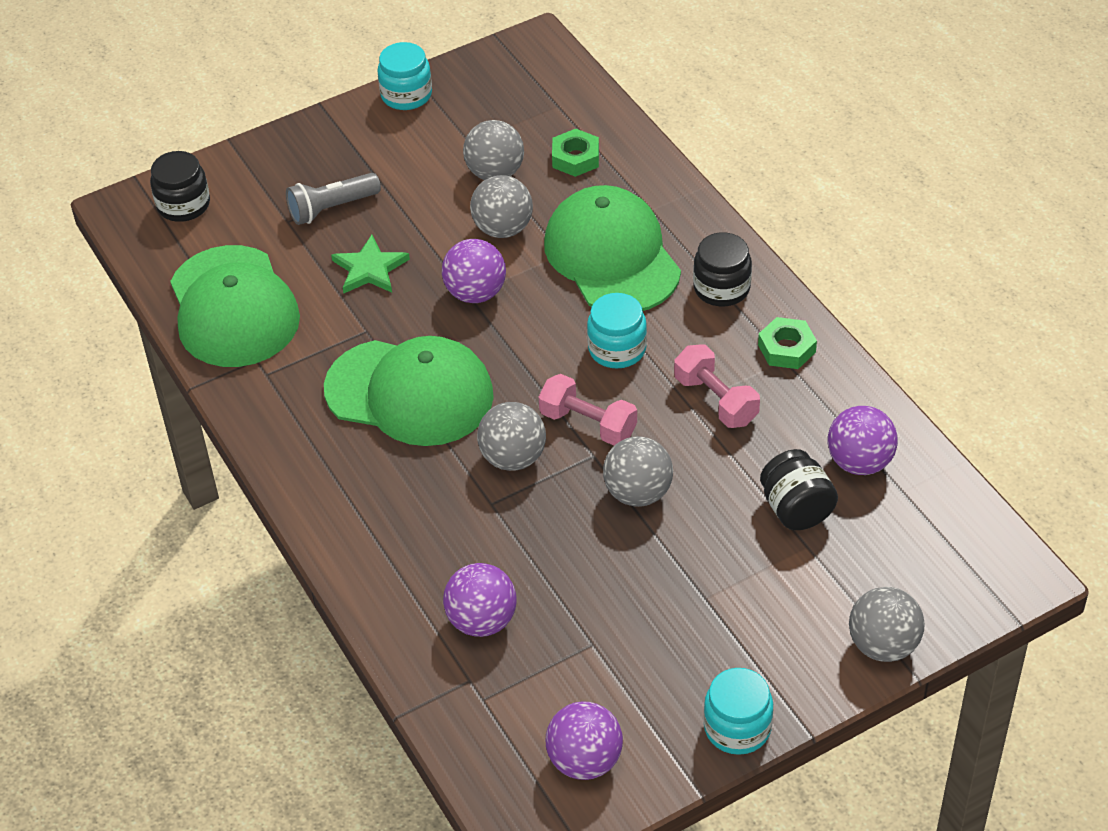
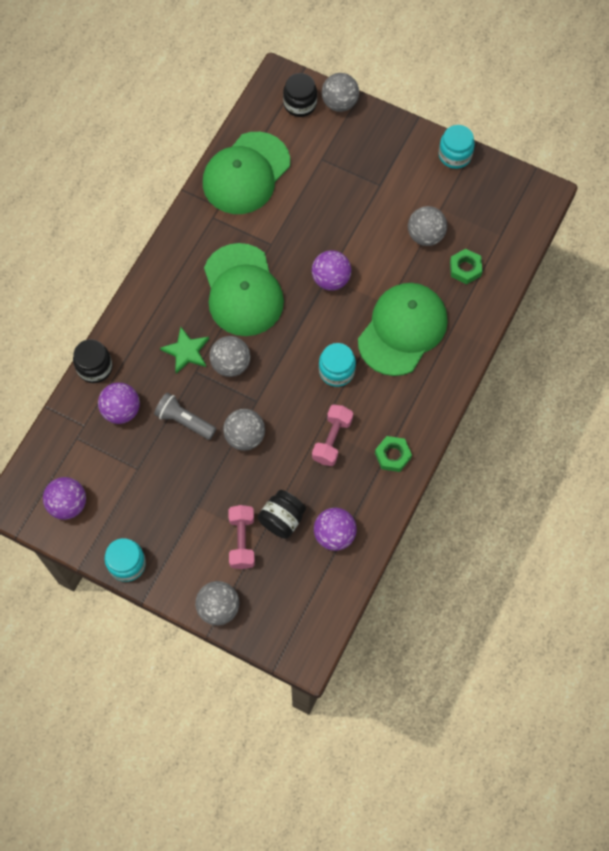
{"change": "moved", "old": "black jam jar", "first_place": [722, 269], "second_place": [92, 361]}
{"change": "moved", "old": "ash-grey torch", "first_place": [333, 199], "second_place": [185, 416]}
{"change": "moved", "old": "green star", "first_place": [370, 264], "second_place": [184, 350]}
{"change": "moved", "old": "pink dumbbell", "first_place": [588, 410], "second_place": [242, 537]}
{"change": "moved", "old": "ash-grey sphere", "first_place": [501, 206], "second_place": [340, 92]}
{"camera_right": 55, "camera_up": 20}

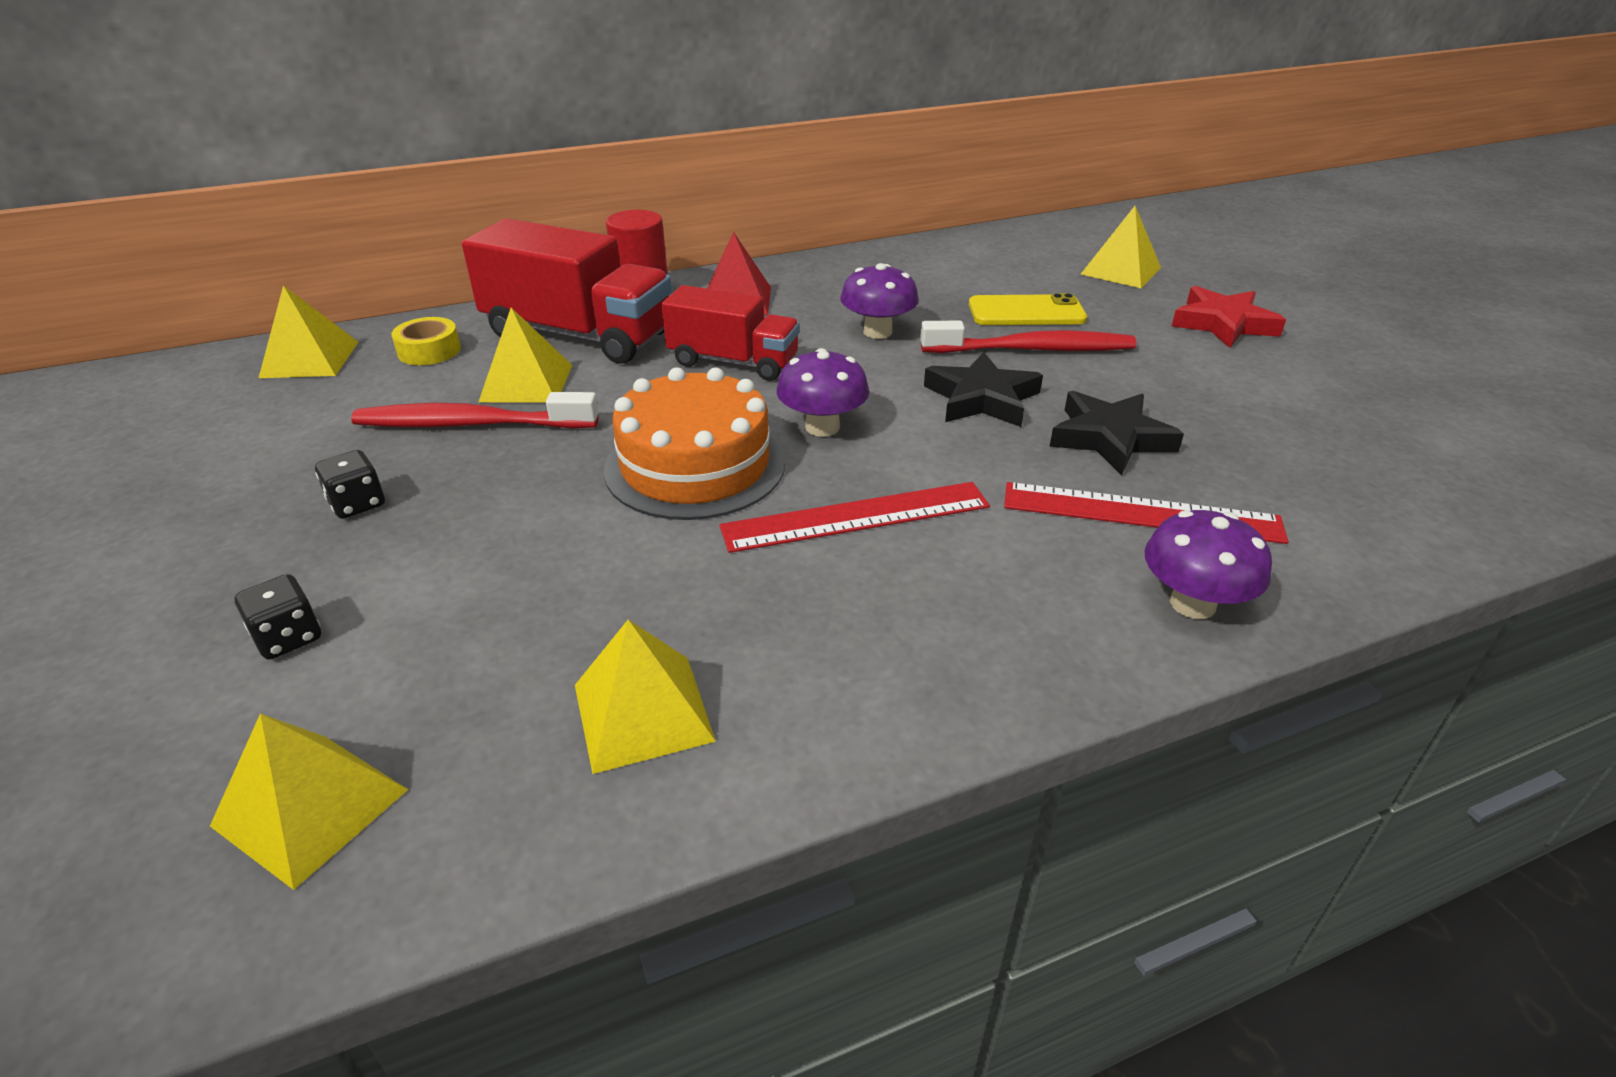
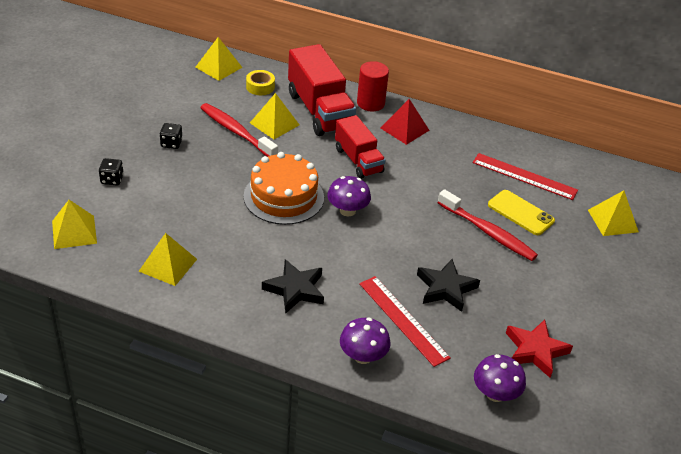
{"change": "moved", "old": "black star", "first_place": [983, 389], "second_place": [293, 286]}
{"change": "moved", "old": "red straightedge", "first_place": [854, 517], "second_place": [525, 176]}
{"change": "moved", "old": "violet mushroom", "first_place": [879, 301], "second_place": [500, 378]}
{"change": "moved", "old": "red star", "first_place": [1229, 317], "second_place": [539, 348]}
{"camera_right": 40, "camera_up": 5}

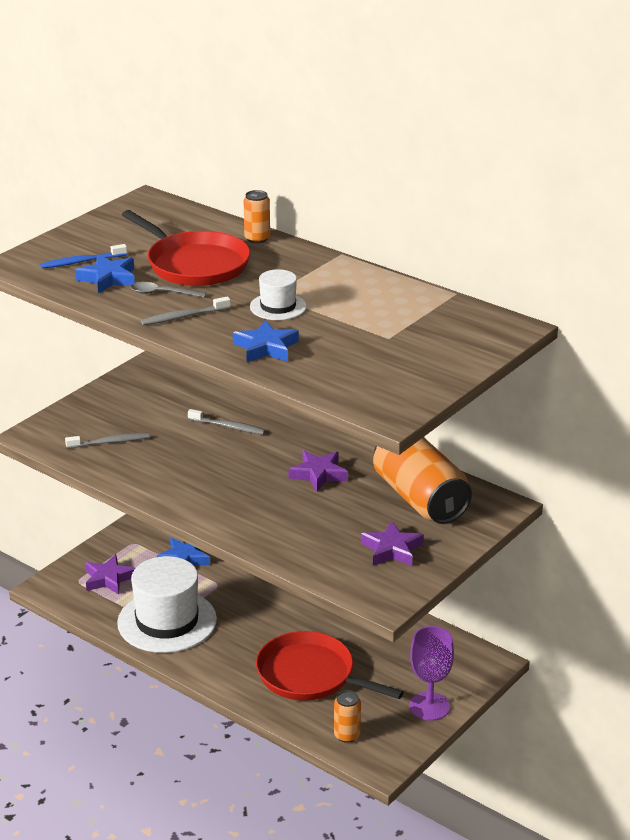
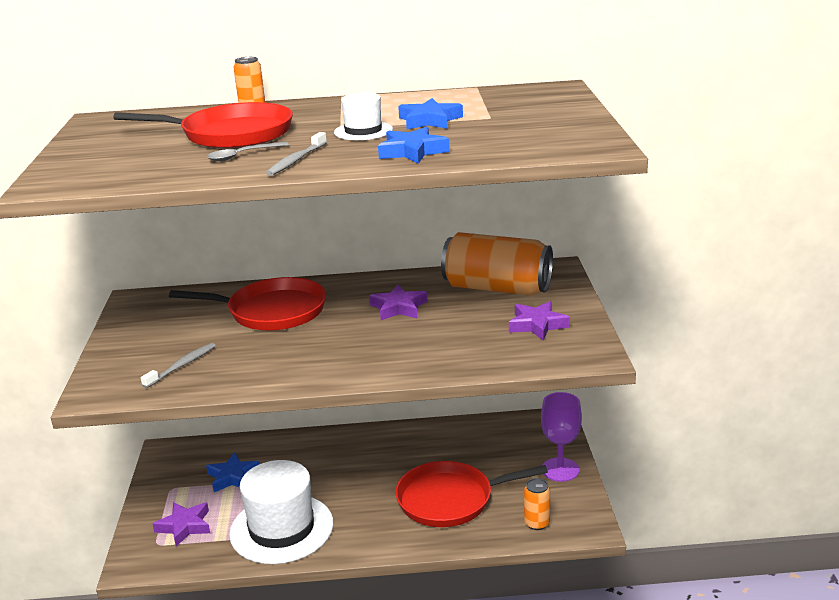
{"change": "replaced", "old": "ash-grey tooth brush", "new": "red frying pan", "first_place": [227, 421], "second_place": [247, 304]}
{"change": "moved", "old": "cobalt star", "first_place": [105, 274], "second_place": [430, 113]}
{"change": "removed", "old": "cobalt tooth brush", "first_place": [83, 256]}
{"camera_right": -40, "camera_up": -5}

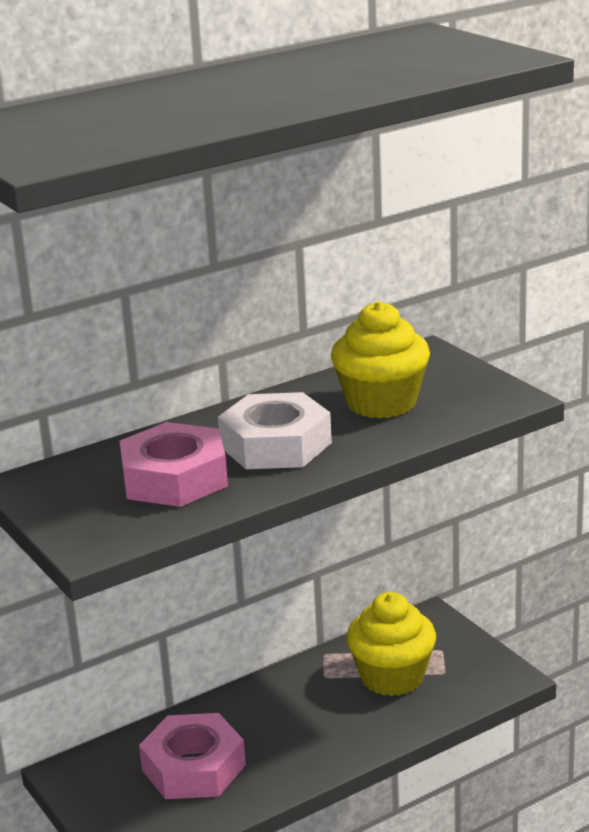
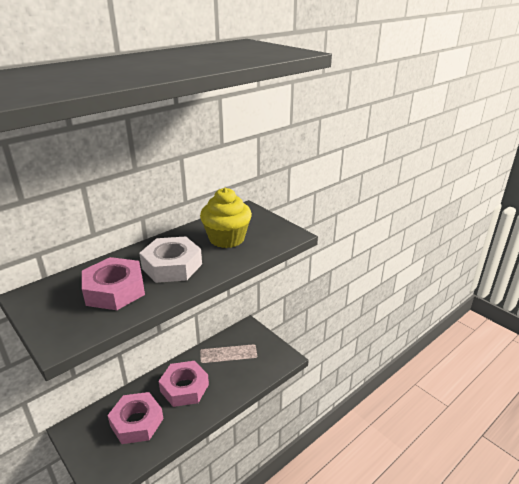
{"change": "added", "new": "pink hexagon nut", "second_place": [184, 384]}
{"change": "removed", "old": "yellow cupcake", "first_place": [391, 644]}
{"camera_right": -10, "camera_up": 5}

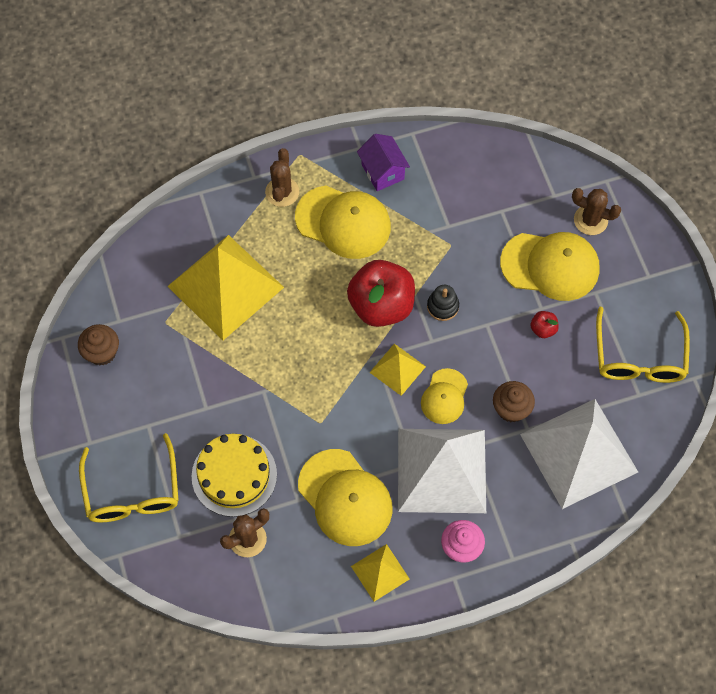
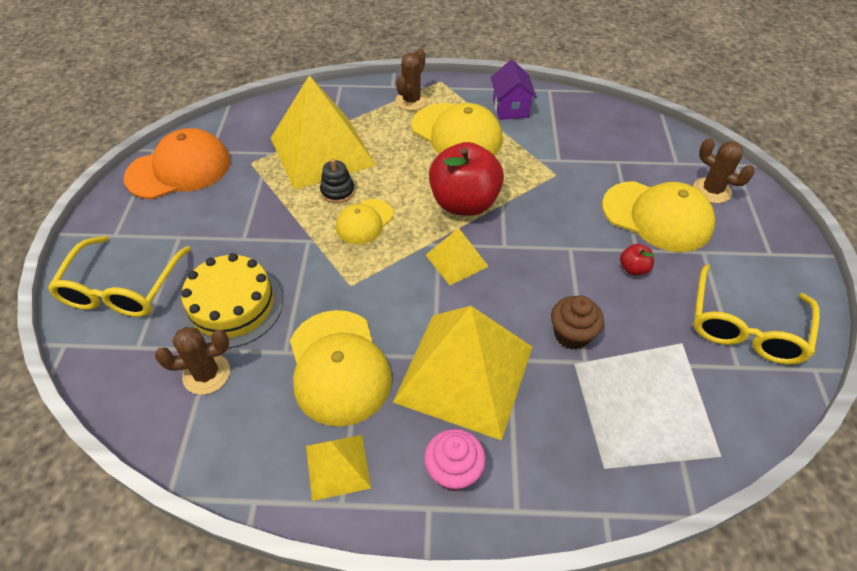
{"change": "replaced", "old": "dark brown cupcake", "new": "orange baseball cap", "first_place": [98, 345], "second_place": [177, 163]}
{"change": "moved", "old": "black stacking toy", "first_place": [443, 303], "second_place": [337, 181]}
{"change": "moved", "old": "yellow baseball cap", "first_place": [444, 396], "second_place": [365, 221]}
{"change": "recoloured", "old": "pure white solid pyramid", "new": "yellow solid pyramid", "first_place": [442, 471], "second_place": [462, 373]}
{"camera_right": 20, "camera_up": -15}

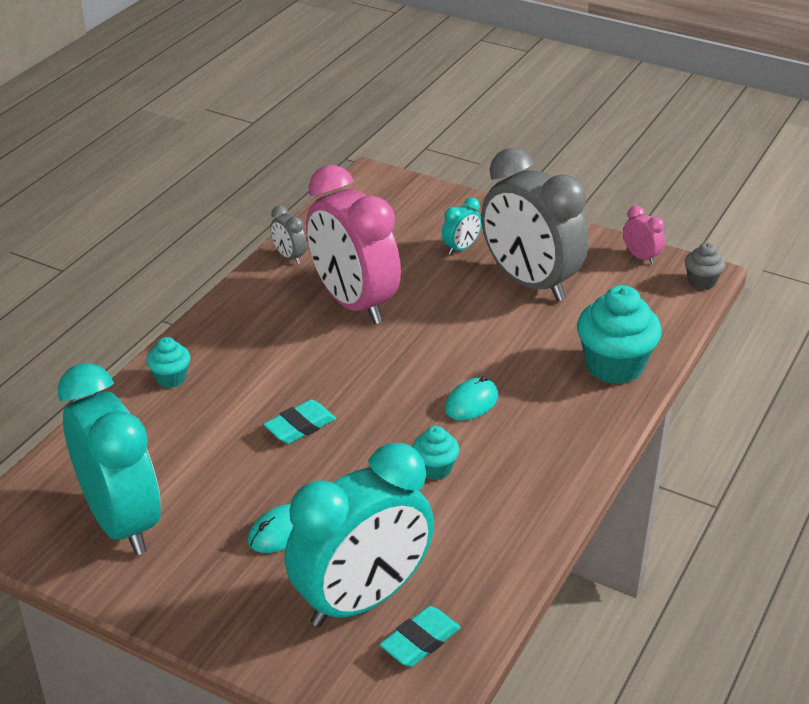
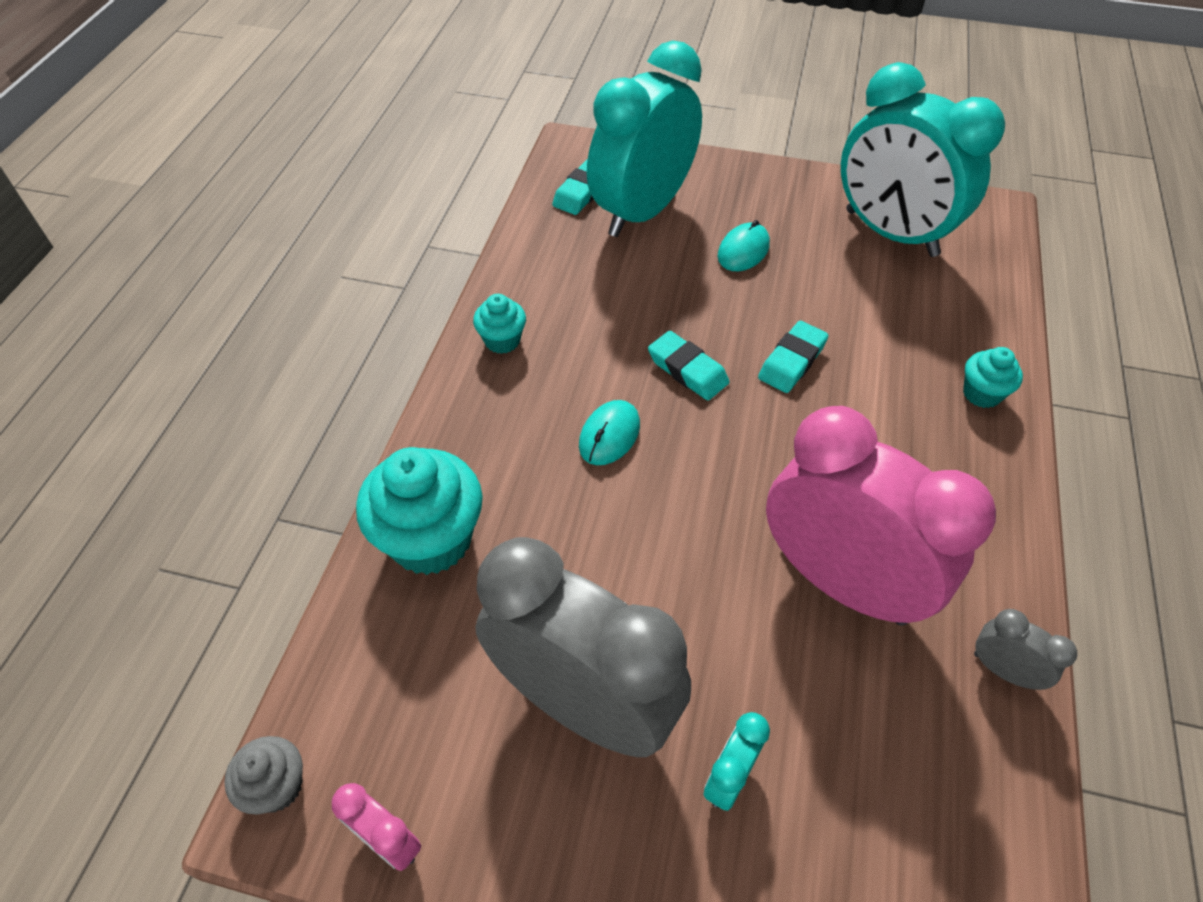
{"change": "moved", "old": "aqua cupcake", "first_place": [435, 453], "second_place": [499, 324]}
{"change": "added", "new": "aqua gum eraser", "second_place": [689, 365]}
{"camera_right": 165, "camera_up": 15}

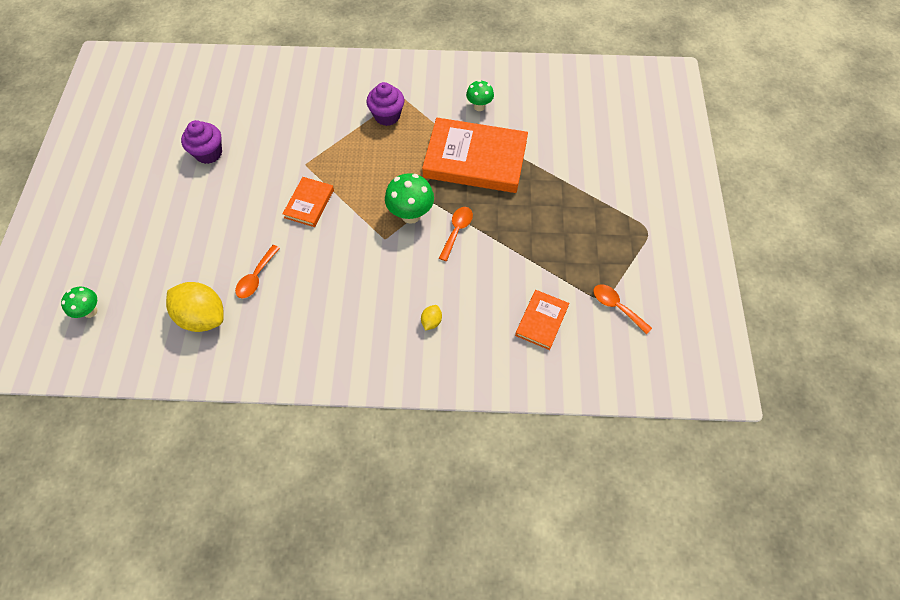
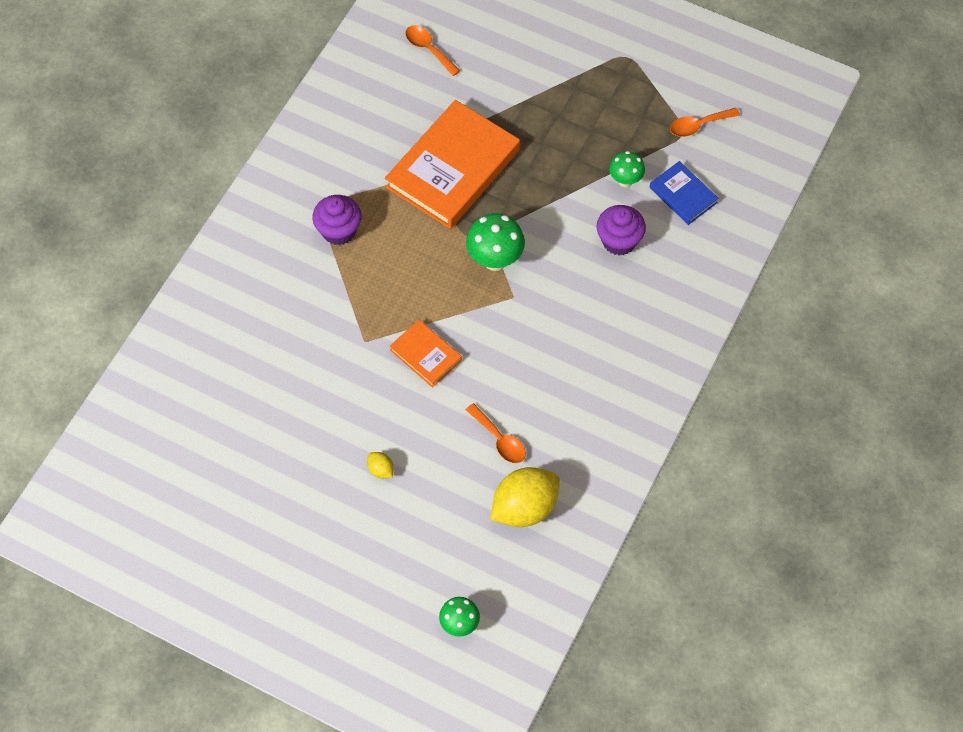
{"change": "moved", "old": "yellow toy lemon", "first_place": [431, 318], "second_place": [380, 465]}
{"change": "moved", "old": "orange tablespoon", "first_place": [456, 234], "second_place": [432, 50]}
{"change": "moved", "old": "violet cupcake", "first_place": [201, 142], "second_place": [621, 230]}
{"change": "moved", "old": "green mushroom", "first_place": [480, 95], "second_place": [627, 169]}
{"change": "recoloured", "old": "orange book", "new": "cobalt book", "first_place": [542, 320], "second_place": [684, 193]}
{"camera_right": -65, "camera_up": 0}

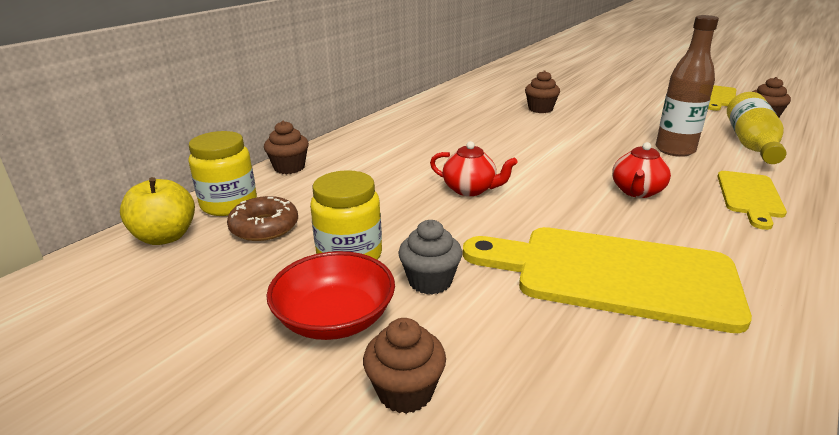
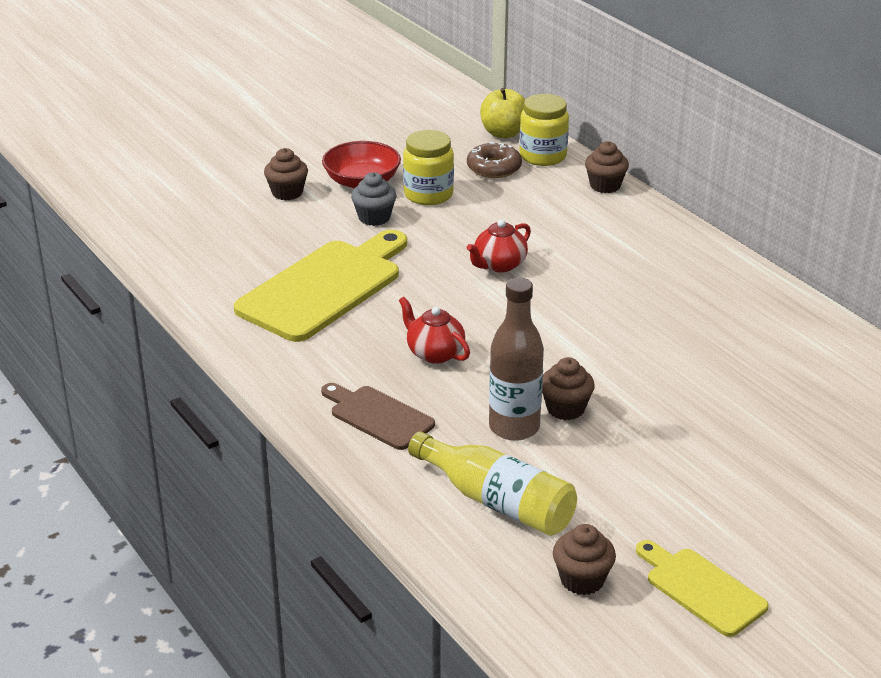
{"change": "recoloured", "old": "yellow chopping board", "new": "dark brown chopping board", "first_place": [752, 200], "second_place": [378, 416]}
{"change": "moved", "old": "dark brown cupcake", "first_place": [542, 91], "second_place": [568, 388]}
{"camera_right": 110, "camera_up": 5}

